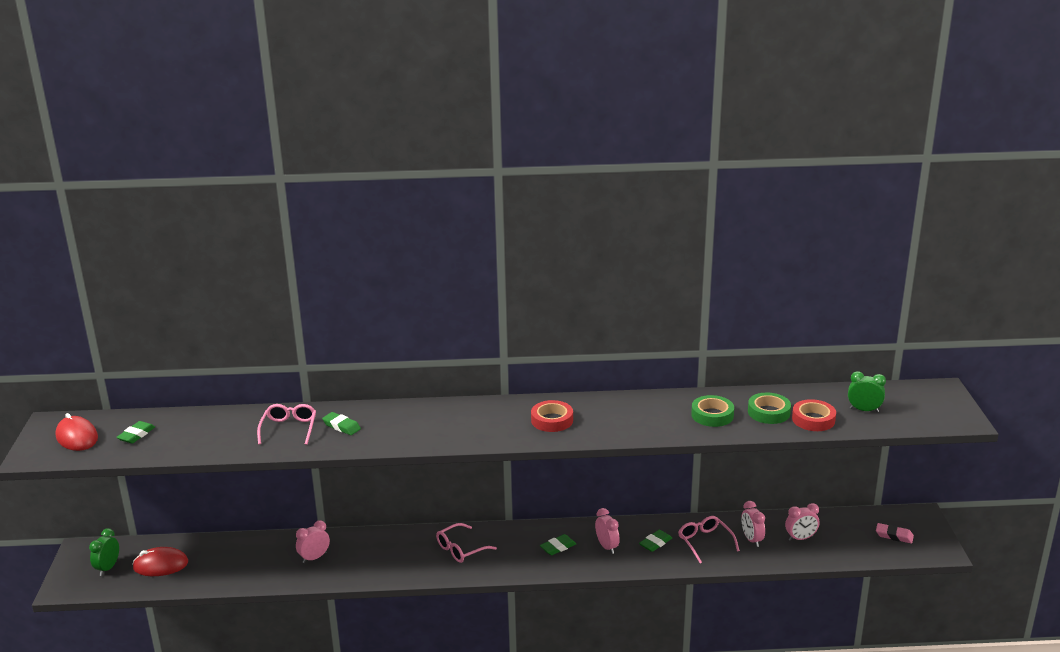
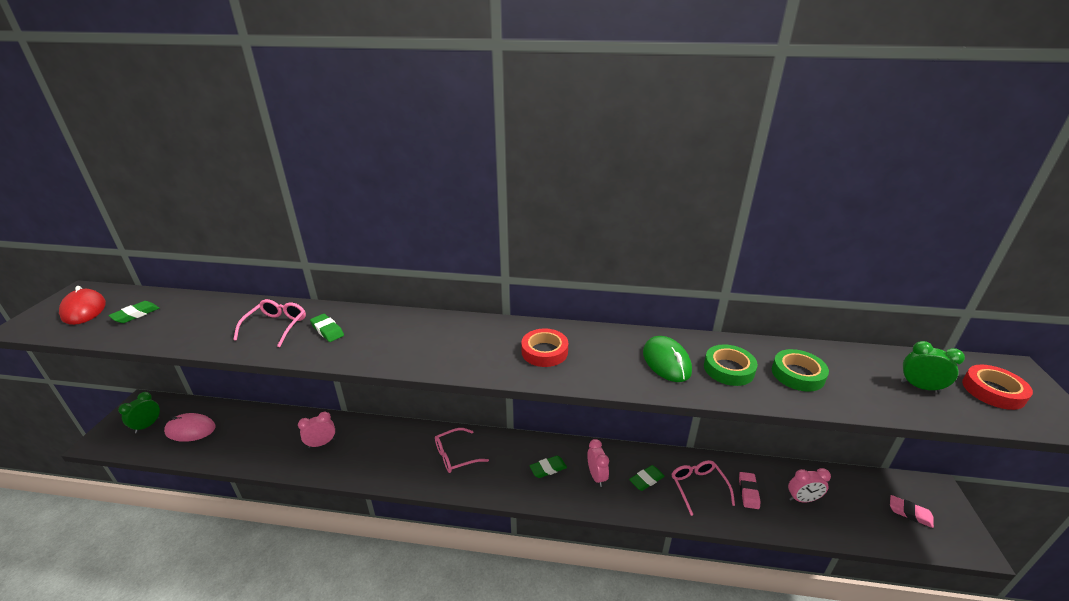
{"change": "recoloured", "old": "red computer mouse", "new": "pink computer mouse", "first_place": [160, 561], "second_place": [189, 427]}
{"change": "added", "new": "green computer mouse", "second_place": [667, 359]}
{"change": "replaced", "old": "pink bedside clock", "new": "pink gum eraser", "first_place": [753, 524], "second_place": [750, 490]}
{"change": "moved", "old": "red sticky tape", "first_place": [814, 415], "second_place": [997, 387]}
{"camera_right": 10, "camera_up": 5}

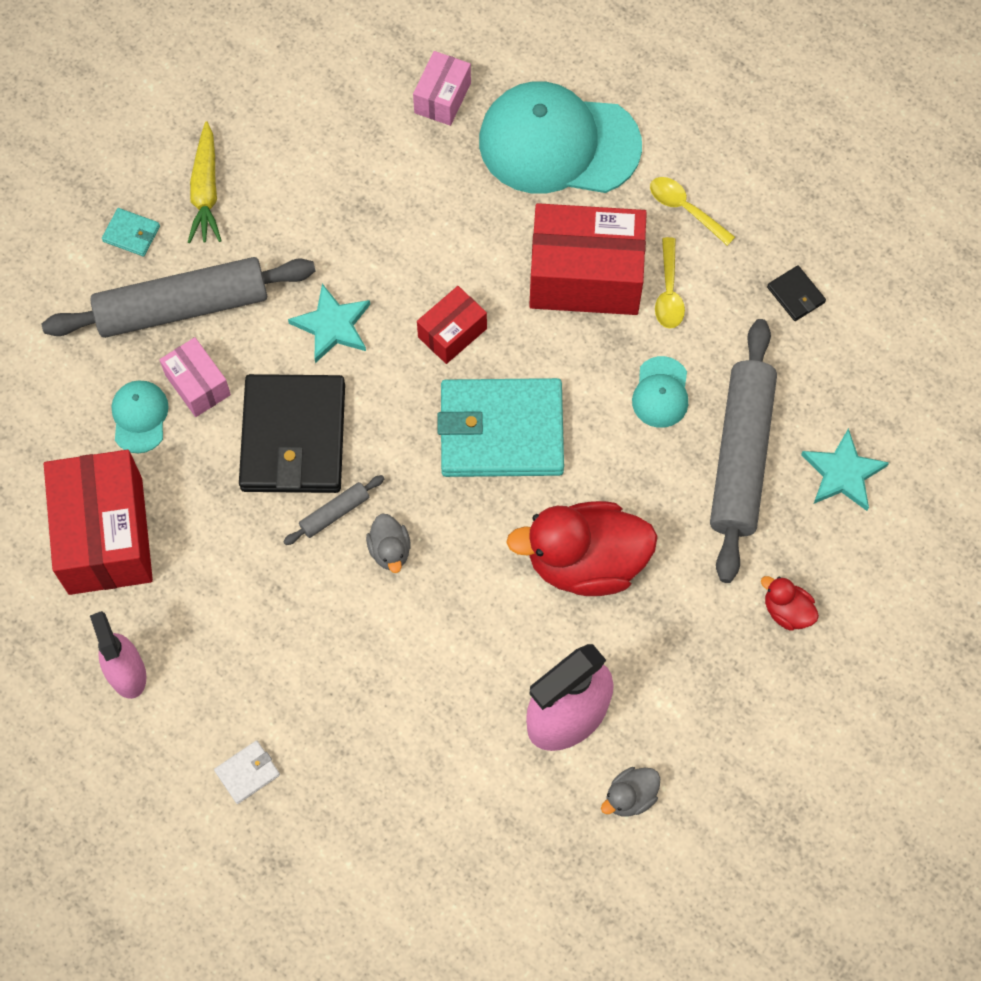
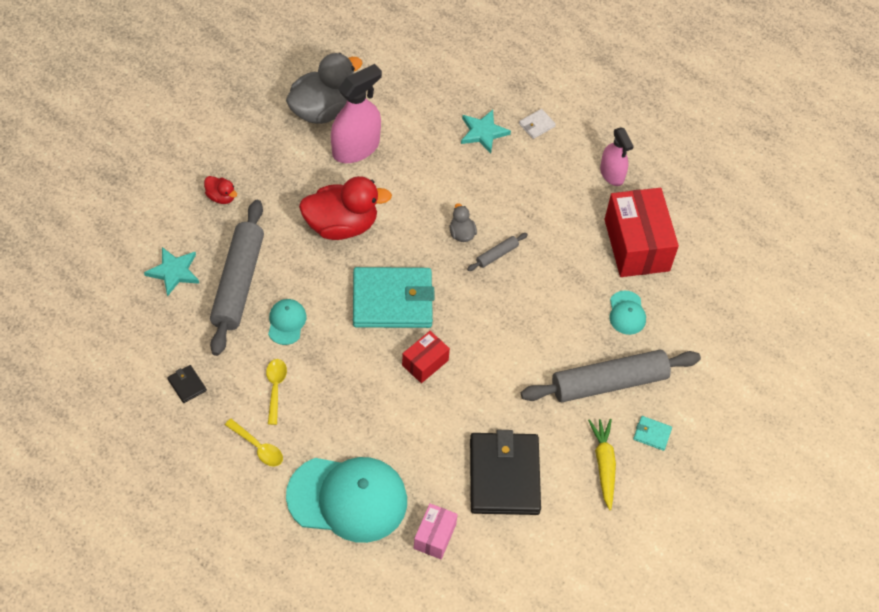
{"change": "resized", "old": "ash-grey toy duck", "first_place": [630, 791], "second_place": [324, 88], "factor": 2.2}
{"change": "moved", "old": "aqua star", "first_place": [329, 323], "second_place": [486, 132]}
{"change": "moved", "old": "black billfold", "first_place": [292, 433], "second_place": [505, 472]}
{"change": "removed", "old": "pink package", "first_place": [195, 377]}
{"change": "removed", "old": "red package", "first_place": [588, 259]}
{"camera_right": 175, "camera_up": -10}

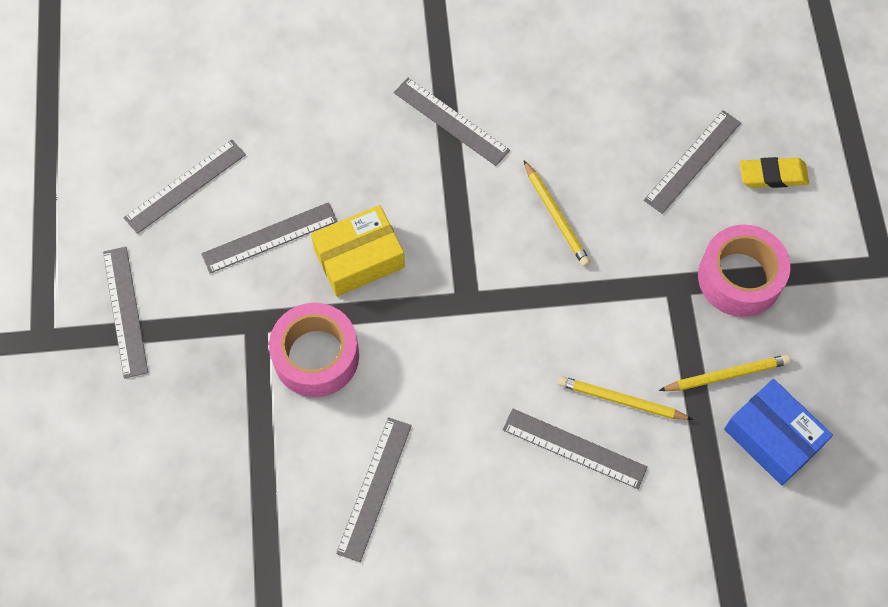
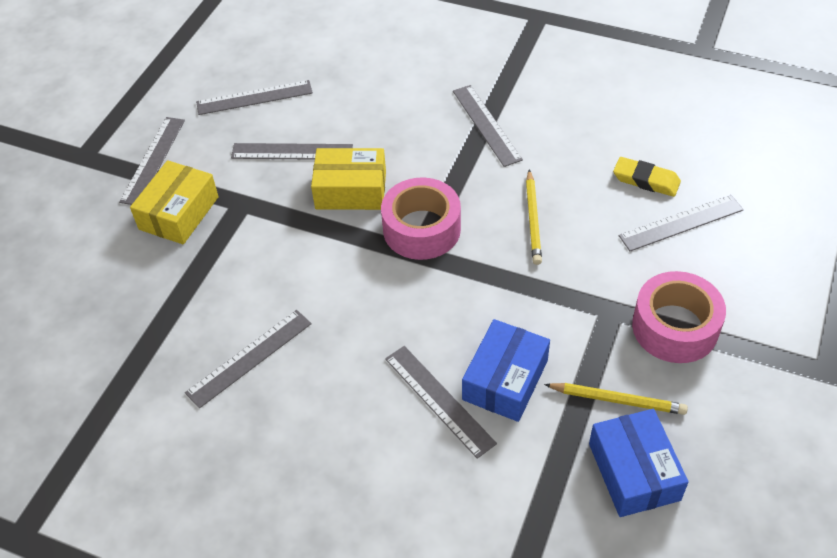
{"change": "added", "new": "yellow package", "second_place": [174, 202]}
{"change": "moved", "old": "pink sticky tape", "first_place": [314, 350], "second_place": [421, 219]}
{"change": "replaced", "old": "yellow pencil", "new": "cobalt package", "first_place": [625, 398], "second_place": [506, 370]}
{"change": "moved", "old": "yellow gum eraser", "first_place": [774, 172], "second_place": [647, 177]}
{"camera_right": 30, "camera_up": -15}

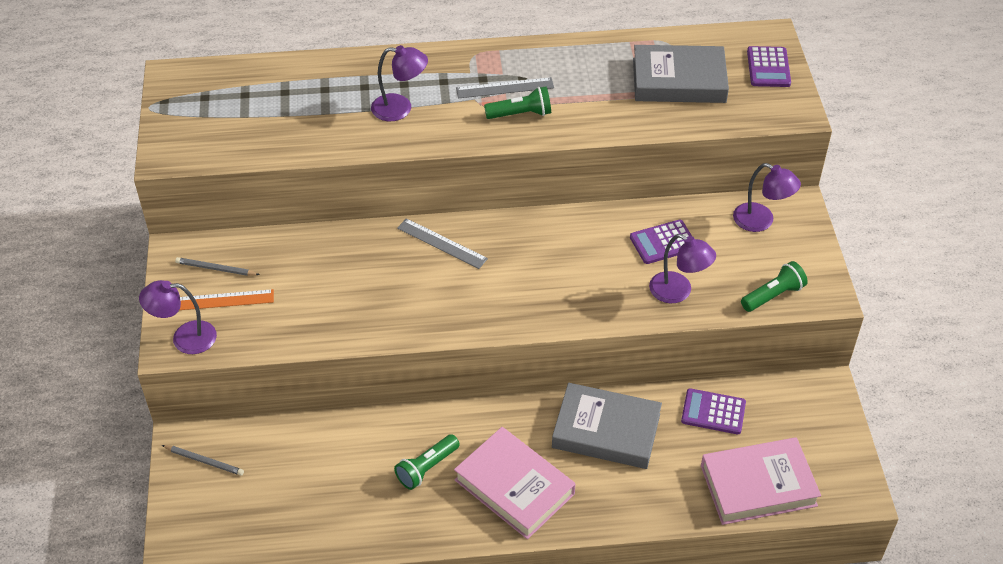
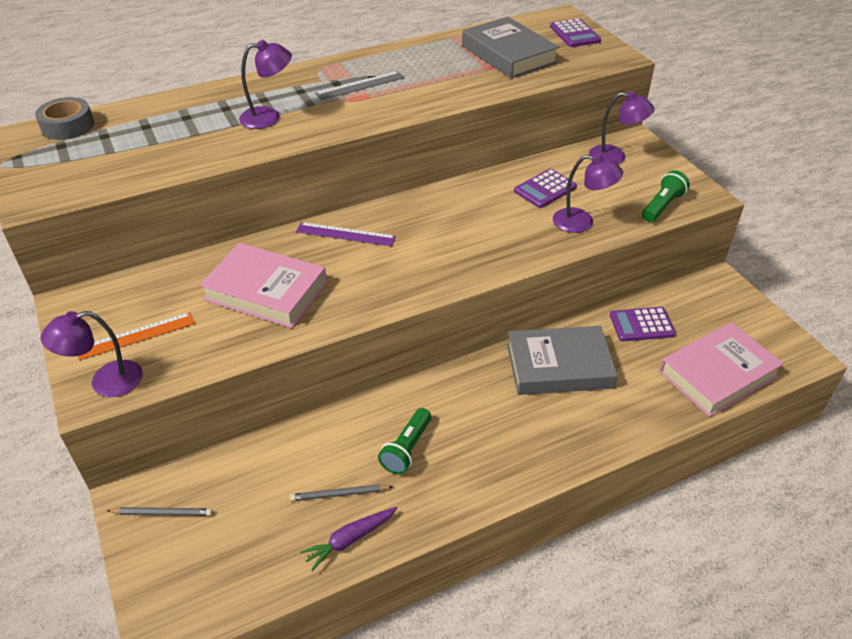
{"change": "added", "new": "ash-grey sticky tape", "second_place": [64, 118]}
{"change": "moved", "old": "pink book", "first_place": [514, 483], "second_place": [263, 285]}
{"change": "moved", "old": "ash-grey pencil", "first_place": [217, 266], "second_place": [341, 492]}
{"change": "recoloured", "old": "ash-grey straightedge", "new": "violet straightedge", "first_place": [442, 243], "second_place": [346, 234]}
{"change": "added", "new": "violet carrot", "second_place": [348, 539]}
{"change": "turned", "old": "ash-grey book", "first_place": [681, 74], "second_place": [510, 47], "degrees": 75}
{"change": "removed", "old": "green torch", "first_place": [517, 102]}
{"camera_right": -20, "camera_up": -5}

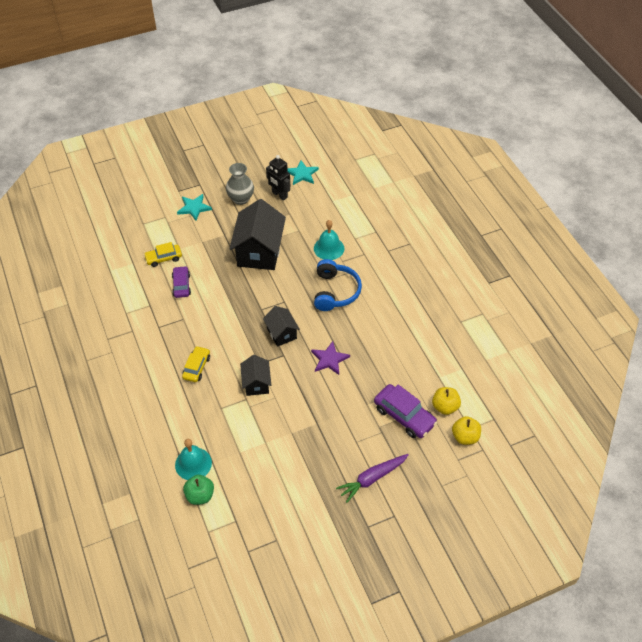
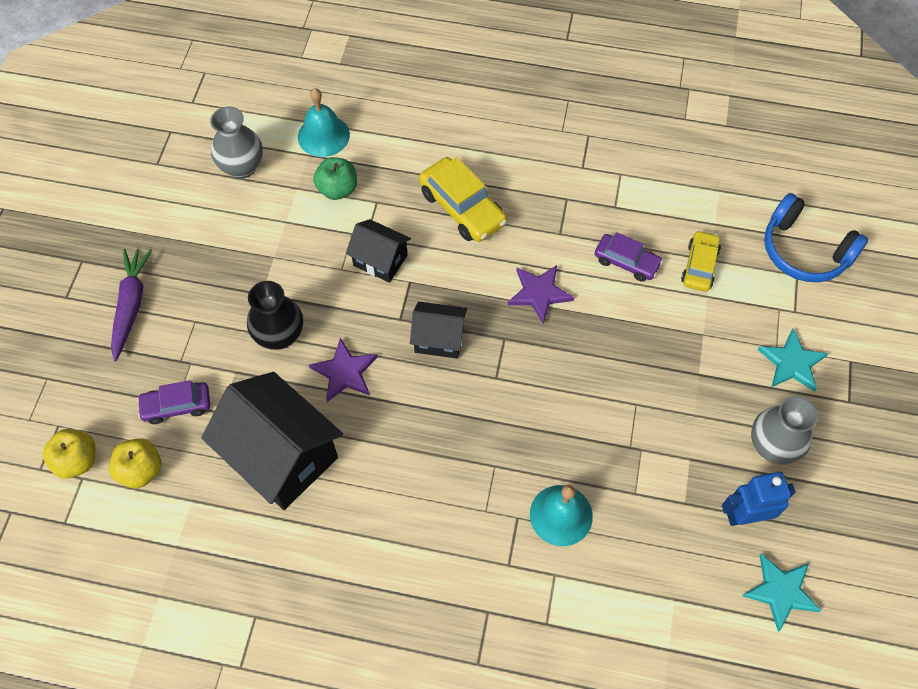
{"change": "resized", "old": "violet toy car", "first_place": [405, 411], "second_place": [173, 402], "factor": 0.64}
{"change": "moved", "old": "black house", "first_place": [257, 234], "second_place": [272, 441]}
{"change": "added", "new": "ash-grey vase", "second_place": [236, 143]}
{"change": "added", "new": "black vase", "second_place": [275, 315]}
{"change": "moved", "old": "green apple", "first_place": [198, 490], "second_place": [335, 178]}
{"change": "resized", "old": "yellow toy car", "first_place": [196, 364], "second_place": [463, 199], "factor": 1.56}
{"change": "added", "new": "violet star", "second_place": [541, 294]}
{"change": "recoloured", "old": "black toy robot", "new": "cobalt toy robot", "first_place": [278, 178], "second_place": [759, 499]}
{"change": "moved", "old": "cobalt headset", "first_place": [338, 285], "second_place": [816, 237]}
{"camera_right": 125, "camera_up": 10}

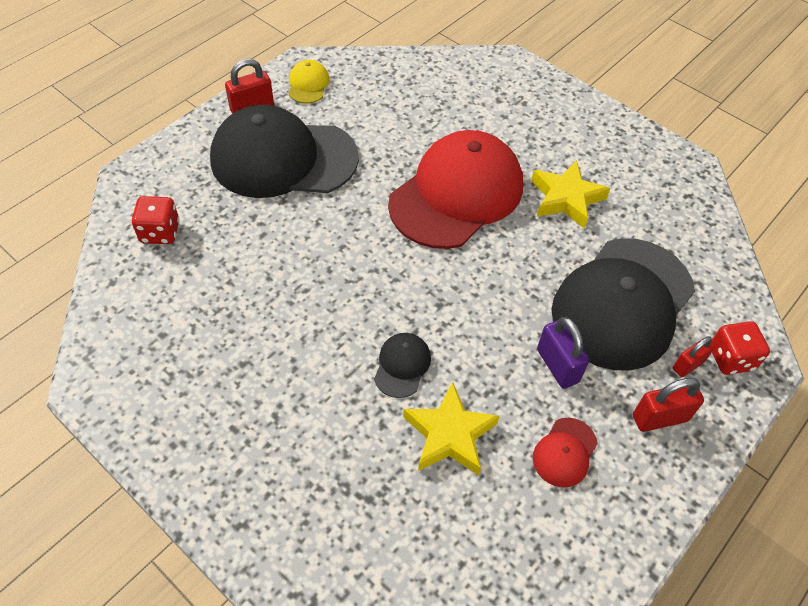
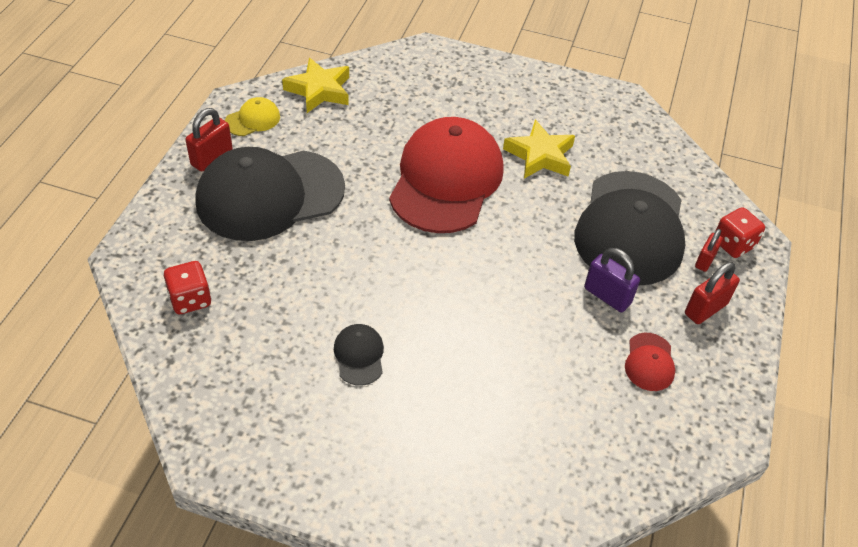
{"change": "turned", "old": "yellow baseball cap", "first_place": [309, 82], "second_place": [252, 116], "degrees": 75}
{"change": "moved", "old": "yellow star", "first_place": [451, 428], "second_place": [315, 85]}
{"change": "moved", "old": "black baseball cap", "first_place": [402, 365], "second_place": [359, 355]}
{"camera_right": -25, "camera_up": -5}

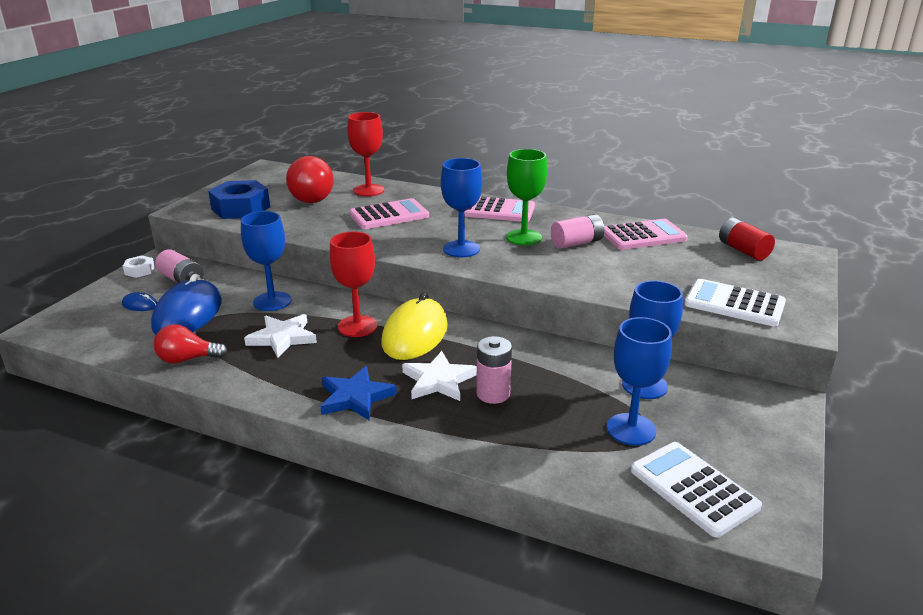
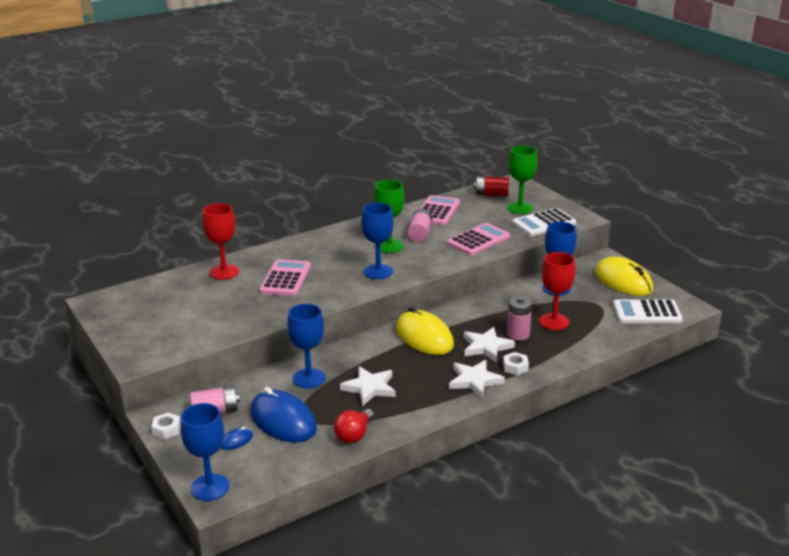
{"change": "moved", "old": "cobalt wine glass", "first_place": [639, 381], "second_place": [204, 452]}
{"change": "moved", "old": "pink pocket calculator", "first_place": [499, 209], "second_place": [478, 239]}
{"change": "recoloured", "old": "cobalt star", "new": "pure white star", "first_place": [358, 393], "second_place": [477, 379]}
{"change": "added", "new": "pure white hexagon nut", "second_place": [516, 363]}
{"change": "added", "new": "green wine glass", "second_place": [522, 180]}
{"change": "moved", "old": "red wine glass", "first_place": [353, 284], "second_place": [557, 291]}
{"change": "added", "new": "yellow computer mouse", "second_place": [624, 276]}
{"change": "removed", "old": "cobalt hexagon nut", "first_place": [239, 199]}
{"change": "removed", "old": "red bulb", "first_place": [310, 179]}
{"camera_right": -55, "camera_up": 0}

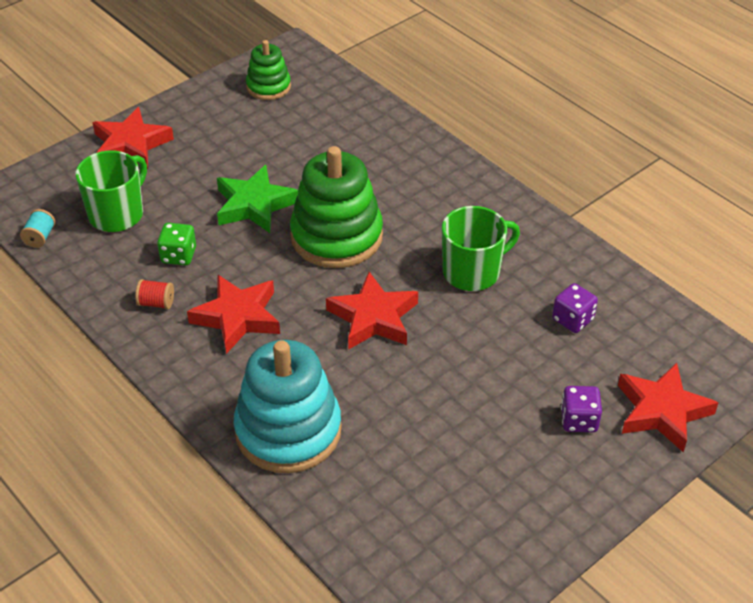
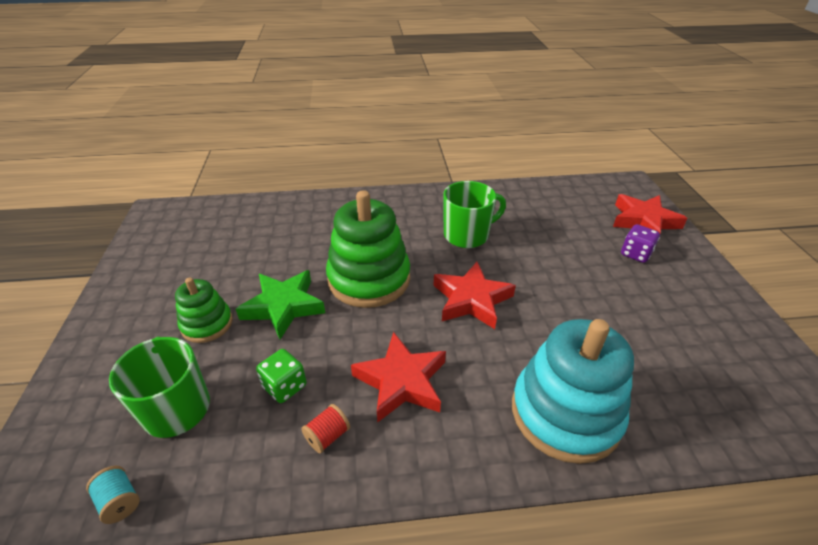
{"change": "moved", "old": "green stacking toy", "first_place": [268, 70], "second_place": [204, 310]}
{"change": "turned", "old": "green tea mug", "first_place": [481, 248], "second_place": [474, 214], "degrees": 60}
{"change": "removed", "old": "red star", "first_place": [133, 138]}
{"change": "removed", "old": "violet dice", "first_place": [575, 308]}
{"camera_right": -55, "camera_up": -5}

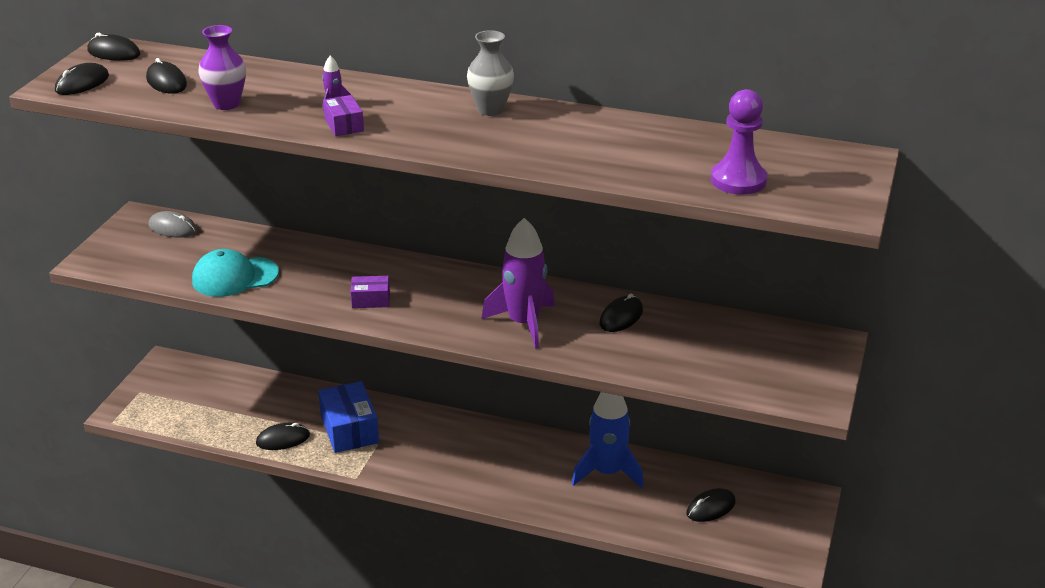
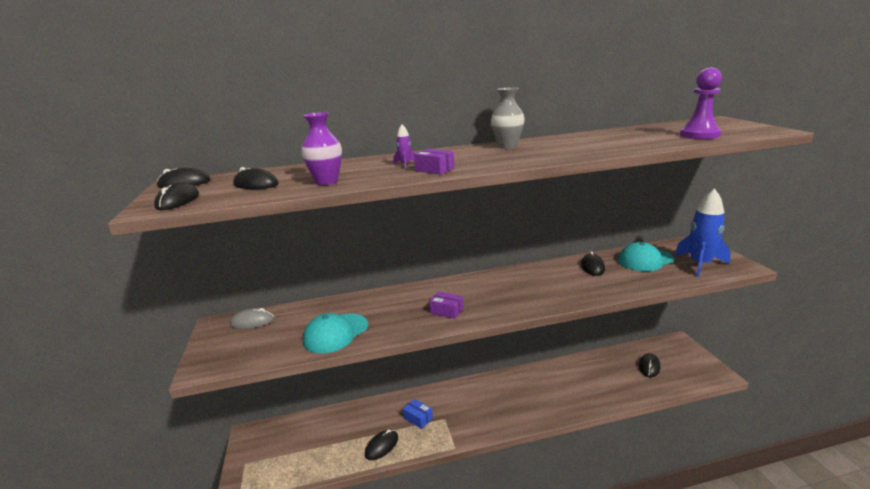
{"change": "resized", "old": "cobalt package", "first_place": [348, 417], "second_place": [418, 414], "factor": 0.54}
{"change": "turned", "old": "violet package", "first_place": [370, 292], "second_place": [446, 305], "degrees": 60}
{"change": "added", "new": "aqua baseball cap", "second_place": [646, 256]}
{"change": "moved", "old": "cobalt rocket", "first_place": [608, 440], "second_place": [703, 232]}
{"change": "removed", "old": "violet rocket", "first_place": [518, 283]}
{"camera_right": -30, "camera_up": -10}

